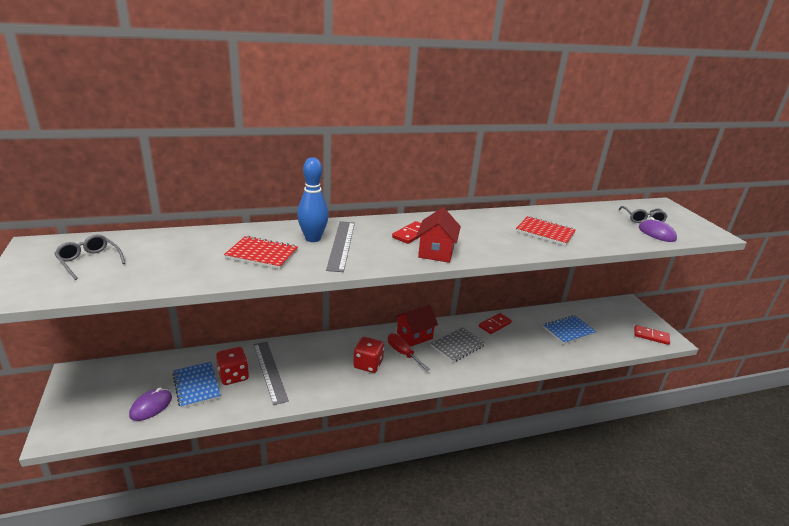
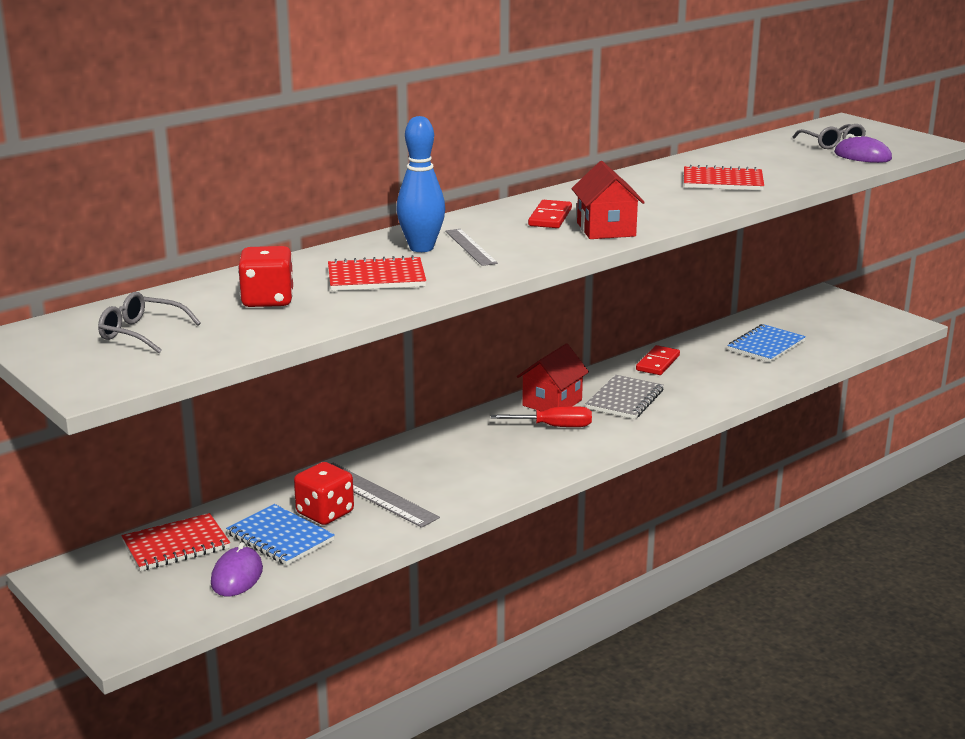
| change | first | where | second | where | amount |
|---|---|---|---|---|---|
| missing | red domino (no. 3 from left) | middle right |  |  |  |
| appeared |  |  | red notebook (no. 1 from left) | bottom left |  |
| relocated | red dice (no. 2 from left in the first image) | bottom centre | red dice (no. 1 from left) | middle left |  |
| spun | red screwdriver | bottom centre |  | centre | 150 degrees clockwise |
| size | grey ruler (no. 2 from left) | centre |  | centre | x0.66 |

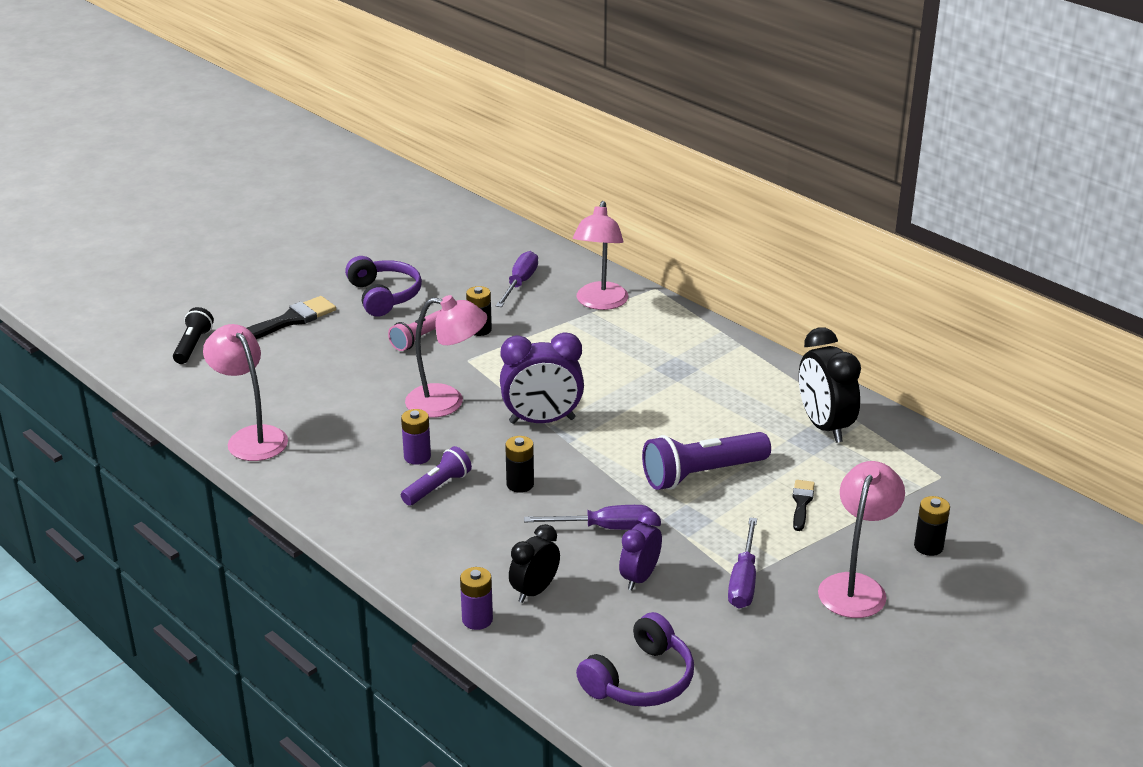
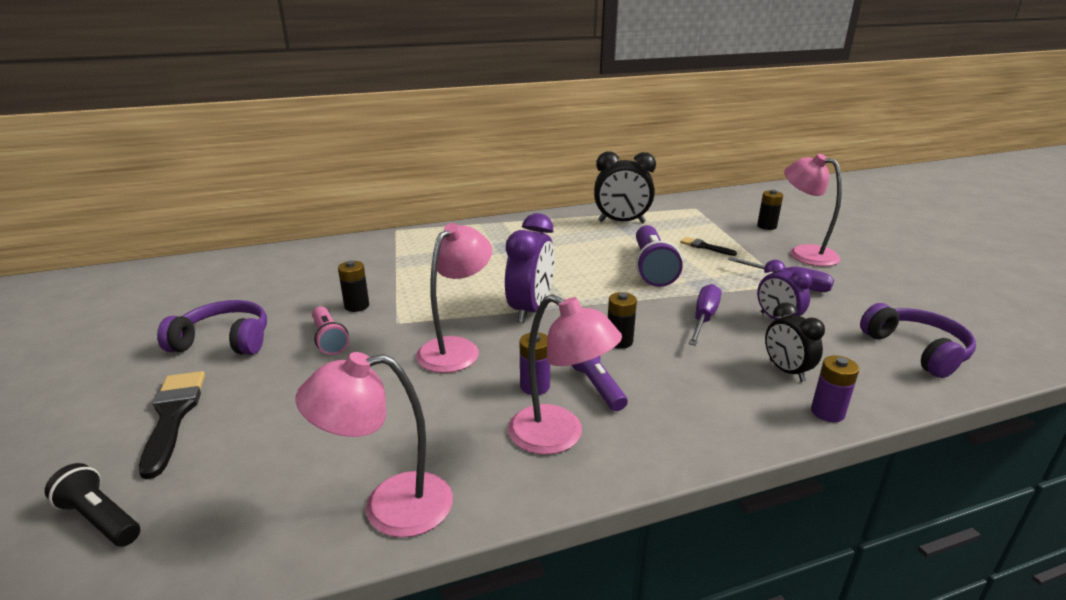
| change | first | where | second | where | amount |
|---|---|---|---|---|---|
| missing | purple screwdriver (no. 1 from left) | centre |  |  |  |
| relocated | pink lamp (no. 3 from left) | top centre |  | centre |  |

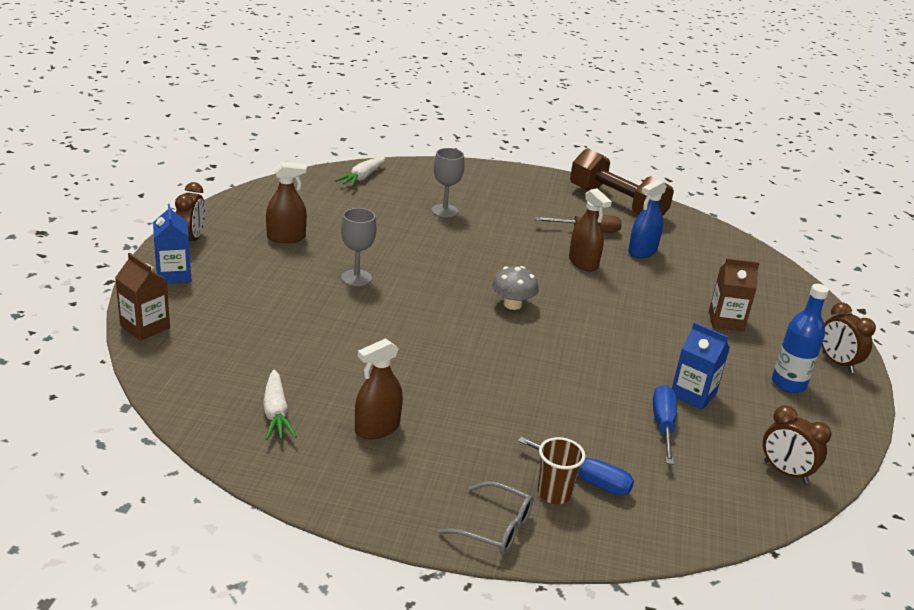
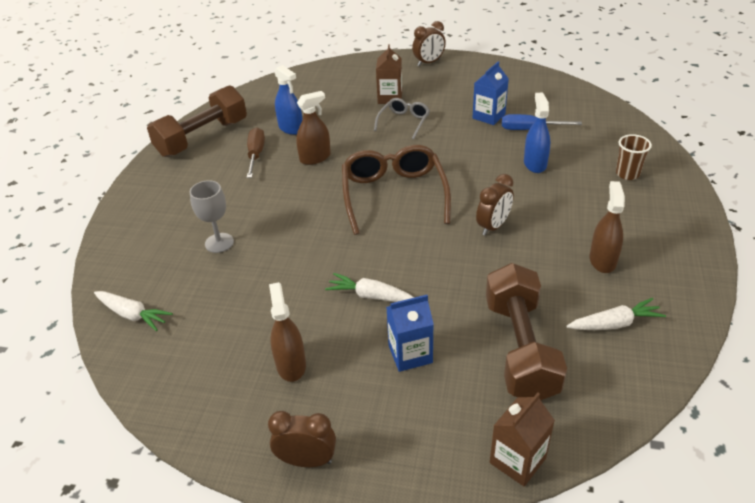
| change | first | where | second | where | amount |
|---|---|---|---|---|---|
| missing | blue screwdriver (no. 1 from left) | bottom centre |  |  |  |
| missing | blue bottle | middle right |  |  |  |
| appeared |  |  | brown dumbbell (no. 2 from left) | middle right |  |
| appeared |  |  | blue spray bottle (no. 2 from left) | top right |  |
| relocated | blue carton (no. 1 from left) | middle left |  | centre |  |
| relocated | grey glasses | bottom centre |  | top centre |  |
| relocated | brown clock (no. 2 from left in the first image) | bottom right | brown clock (no. 3 from left) | centre |  |
| exchanged | grey goblet (no. 1 from left) | centre | white carrot (no. 2 from left) | centre |  |
| exchanged | grey mushroom | centre | brown glasses | centre |  |
| spun | brown spray bottle (no. 2 from left in the first image) | centre | brown spray bottle (no. 3 from left) | middle right | 135 degrees counterclockwise |

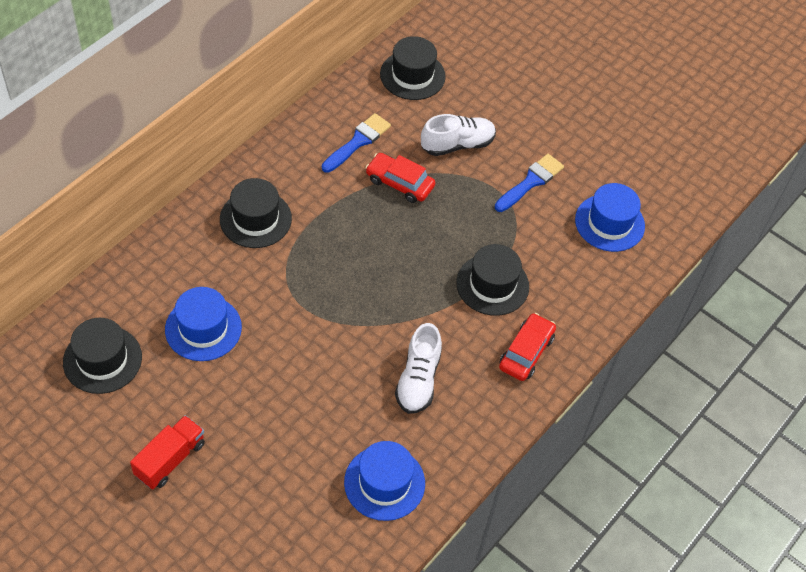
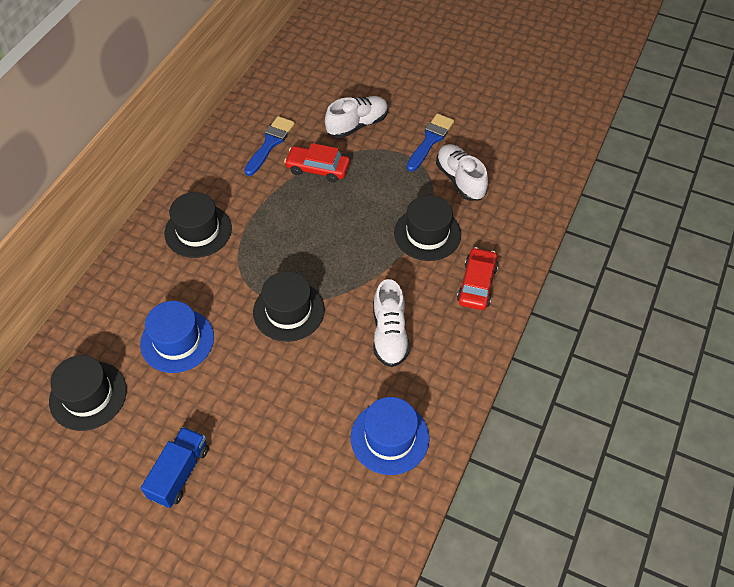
| change | first | where | second | where | amount |
|---|---|---|---|---|---|
| missing | blue hat (no. 3 from left) | middle right |  |  |  |
| appeared |  |  | white shoe (no. 3 from left) | top centre |  |
| relocated | black hat (no. 3 from left) | top centre |  | centre |  |
| colour | red truck | bottom left | blue truck | bottom left |  |

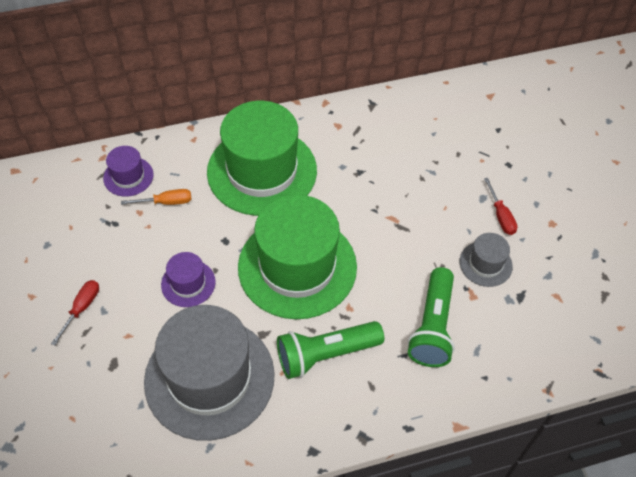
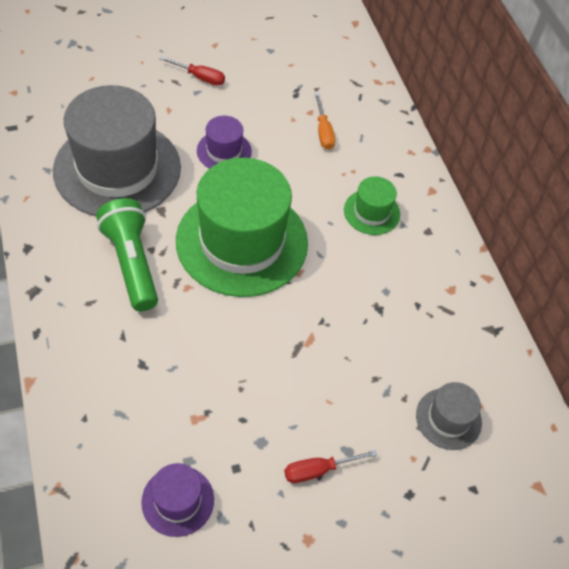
| change | first | where | second | where | amount |
|---|---|---|---|---|---|
| missing | green flashlight (no. 2 from left) | middle right |  |  |  |
| relocated | purple hat (no. 1 from left) | middle left |  | bottom left |  |
| relocated | grey hat (no. 2 from left) | middle right |  | bottom right |  |
| size | green hat (no. 1 from left in the first image) | top centre | green hat (no. 2 from left) | centre | x0.45 |

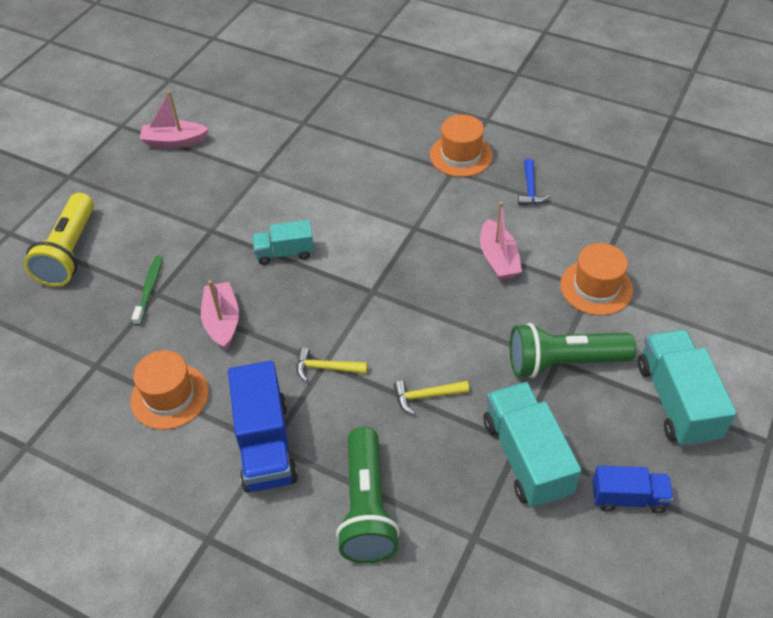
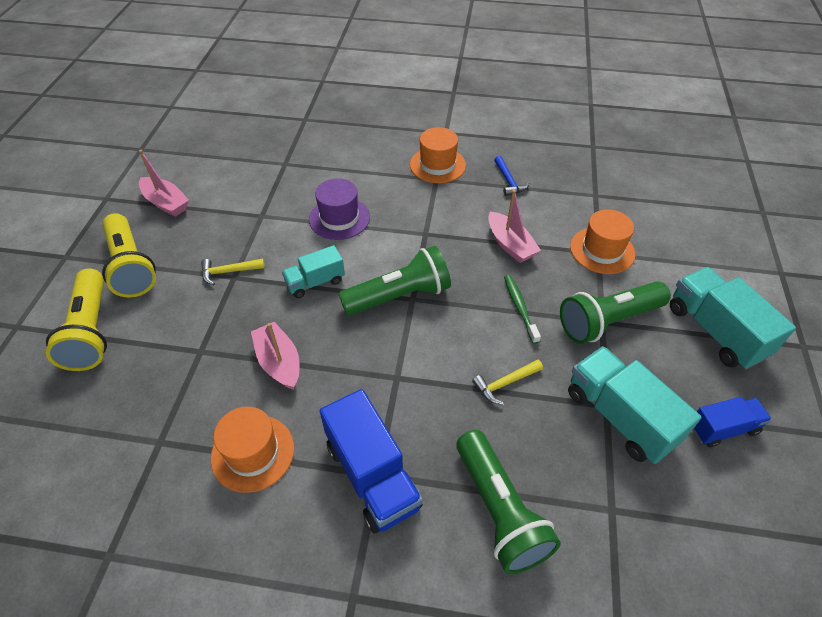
| change | first | where | second | where | amount |
|---|---|---|---|---|---|
| appeared |  |  | yellow flashlight (no. 2 from left) | middle left |  |
| appeared |  |  | purple hat | centre |  |
| appeared |  |  | green flashlight (no. 1 from left) | centre |  |
| relocated | green toothbrush | middle left |  | centre |  |
| relocated | yellow hammer (no. 1 from left) | centre |  | middle left |  |
| spun | pink boat (no. 1 from left) | top left |  | top left | 120 degrees counterclockwise |

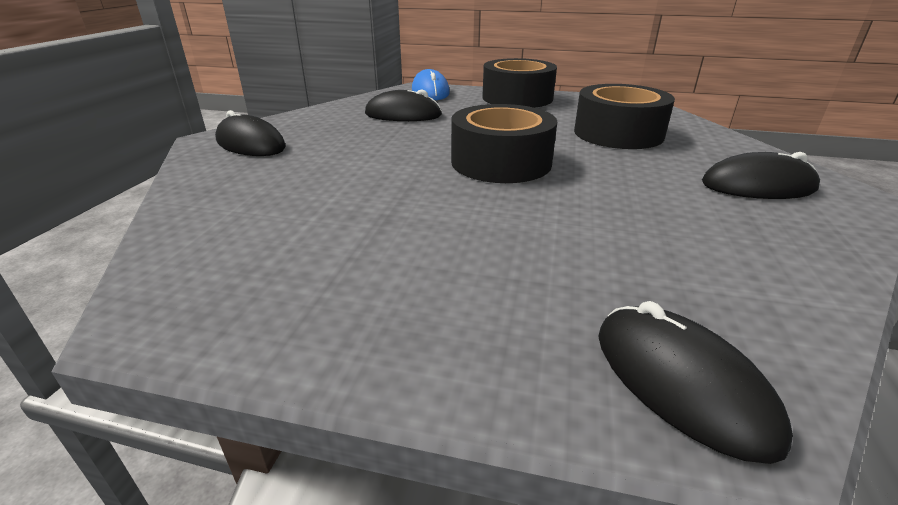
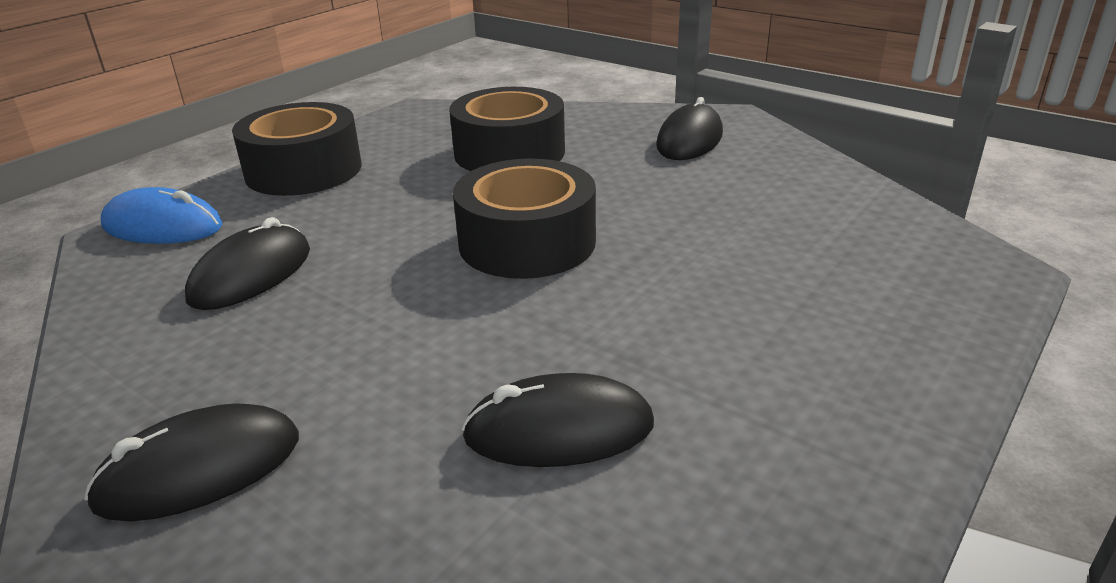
| change | first | where | second | where | amount |
|---|---|---|---|---|---|
| relocated | black mouse (no. 3 from left) | bottom right |  | bottom centre |  |

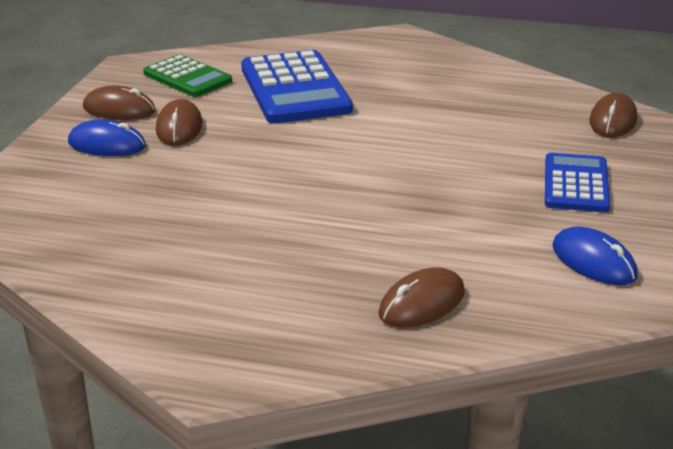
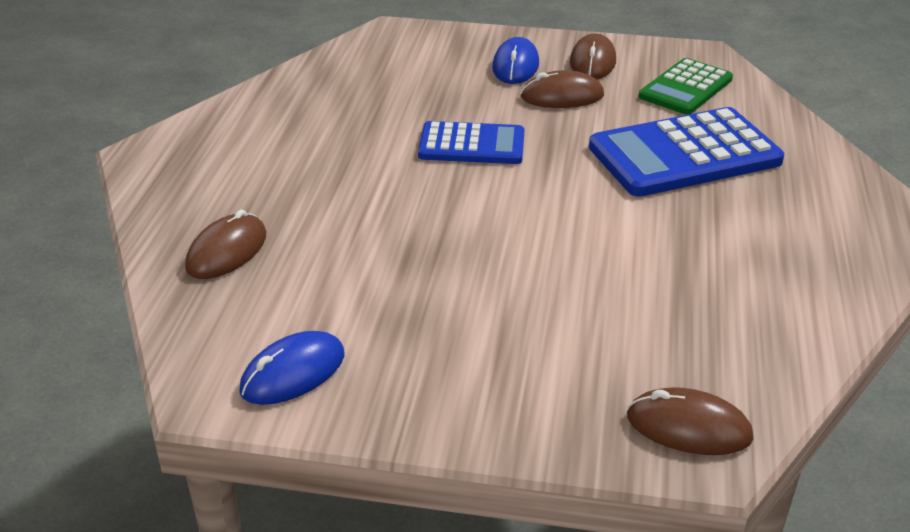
| change | first | where | second | where | amount |
|---|---|---|---|---|---|
| relocated | blue calculator (no. 2 from left in the first image) | middle right | blue calculator (no. 1 from left) | top centre |  |
| spun | brown mouse (no. 3 from left in the first image) | centre | brown mouse (no. 1 from left) | middle left | 75 degrees clockwise |

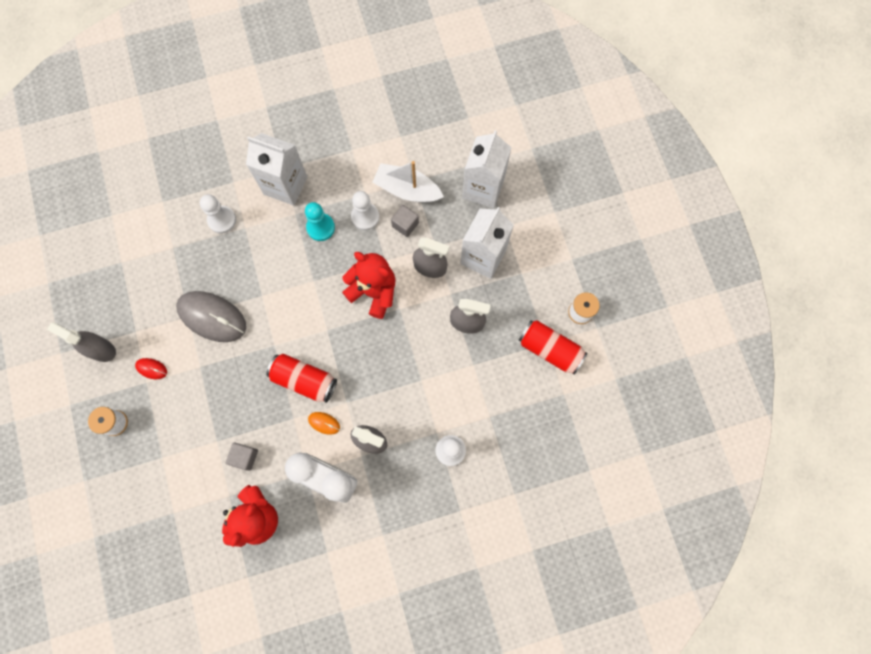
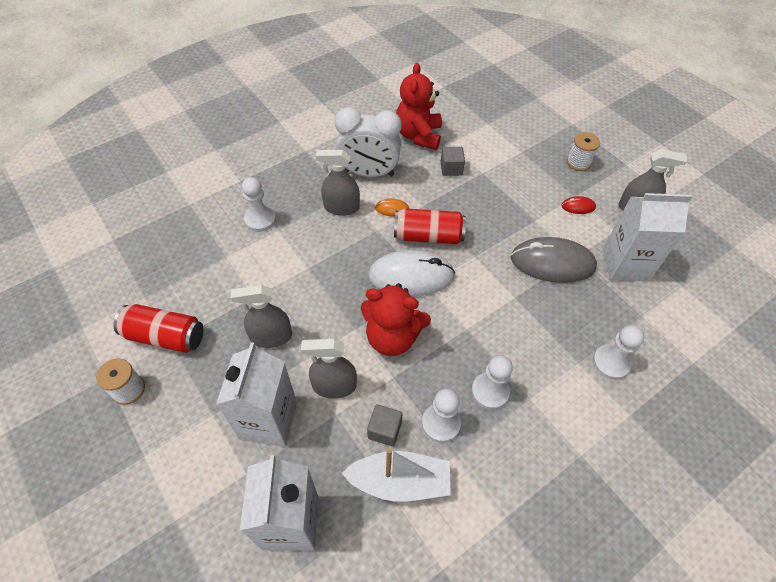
| change | first | where | second | where | amount |
|---|---|---|---|---|---|
| appeared |  |  | white mouse | centre |  |
| relocated | white carton (no. 1 from left in the first image) | top left | white carton (no. 3 from left) | middle right |  |
| colour | turquoise pawn | centre | white pawn (no. 3 from left) | centre |  |

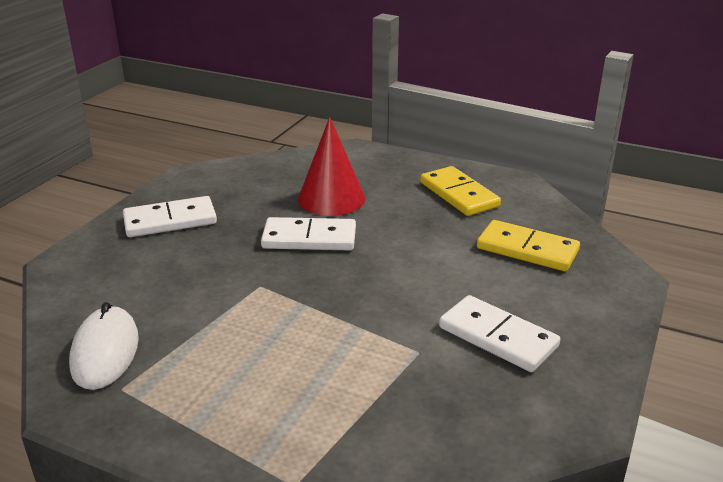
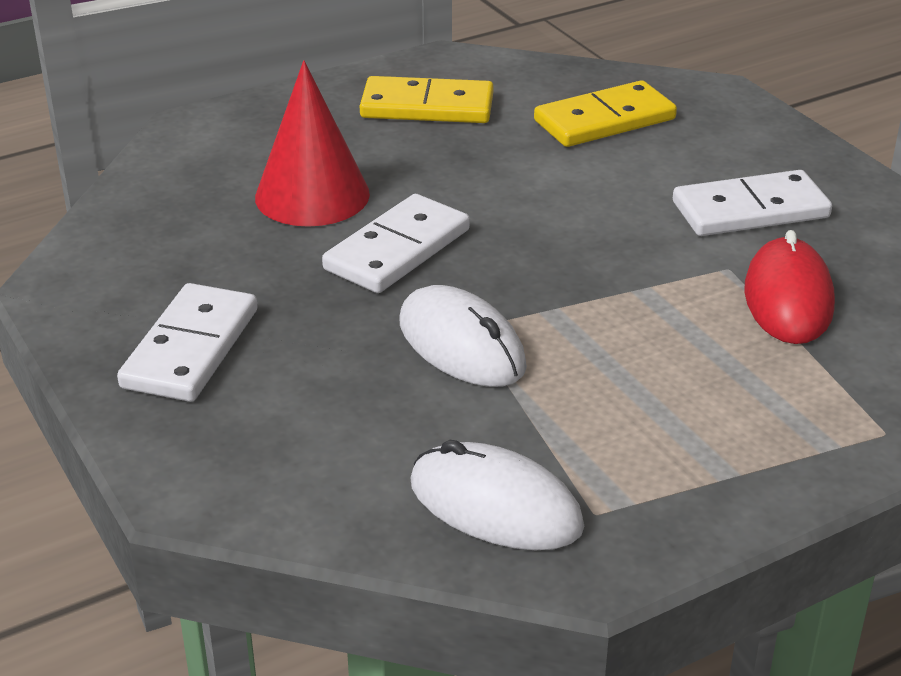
| change | first | where | second | where | amount |
|---|---|---|---|---|---|
| appeared |  |  | white mouse (no. 1 from left) | centre |  |
| appeared |  |  | red mouse | middle right |  |

